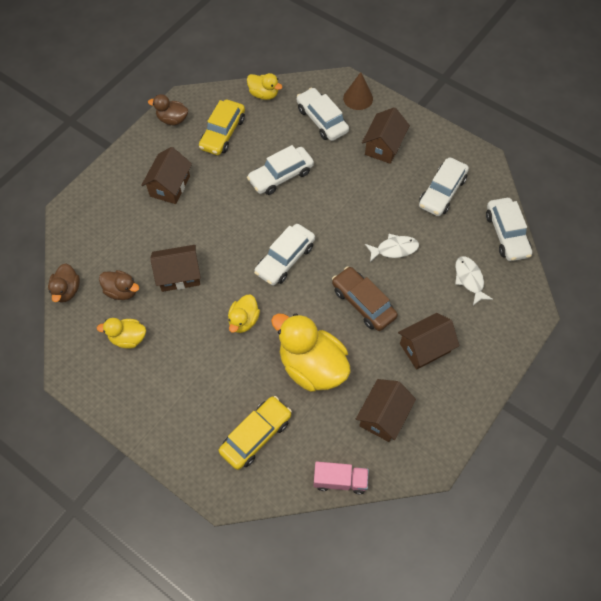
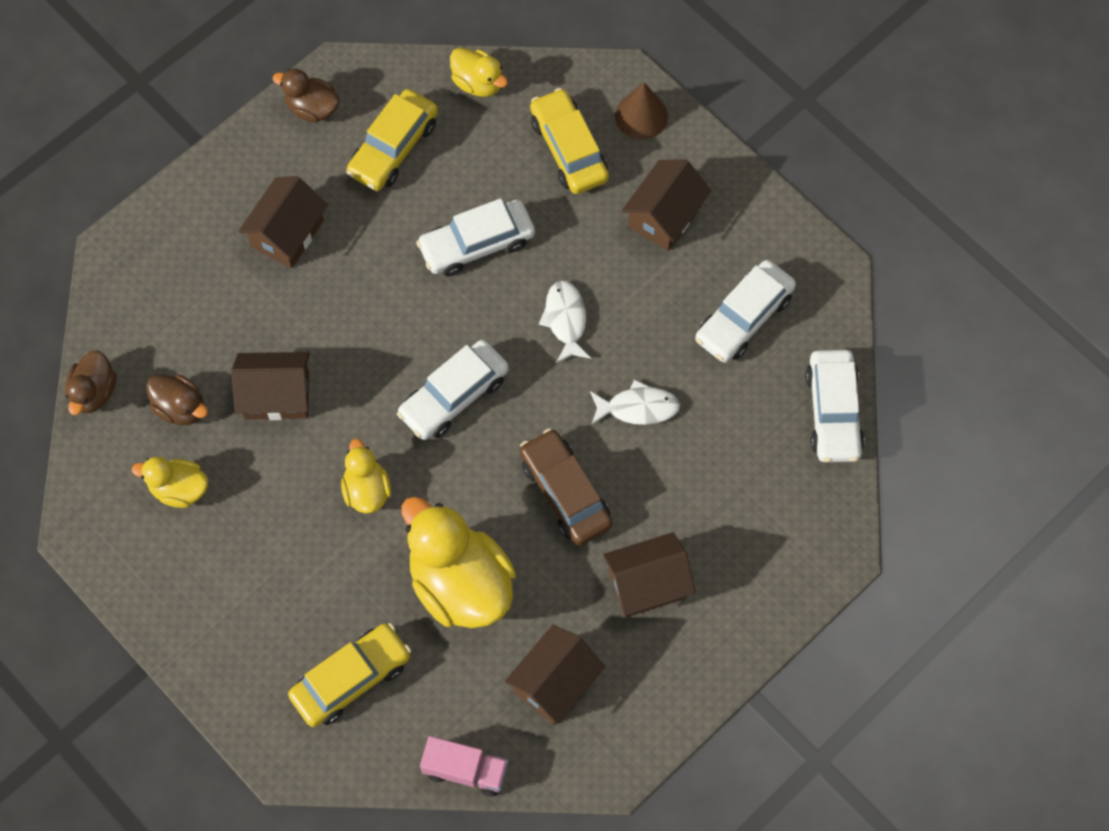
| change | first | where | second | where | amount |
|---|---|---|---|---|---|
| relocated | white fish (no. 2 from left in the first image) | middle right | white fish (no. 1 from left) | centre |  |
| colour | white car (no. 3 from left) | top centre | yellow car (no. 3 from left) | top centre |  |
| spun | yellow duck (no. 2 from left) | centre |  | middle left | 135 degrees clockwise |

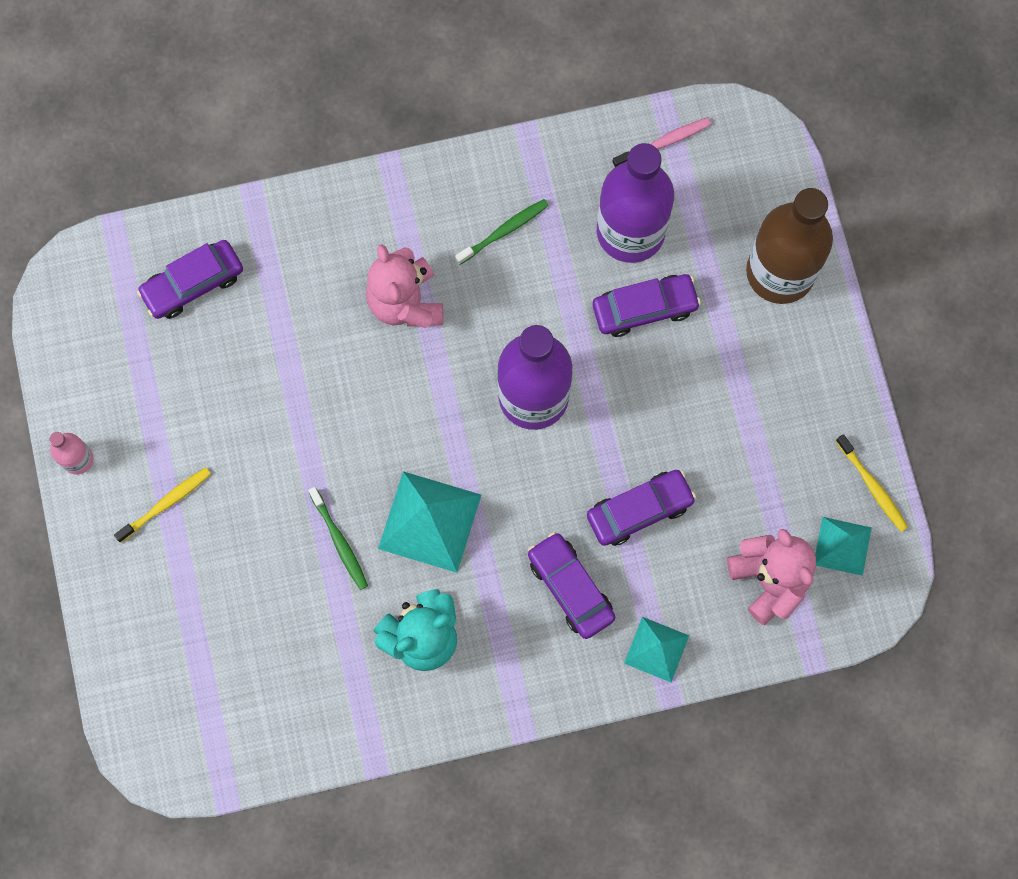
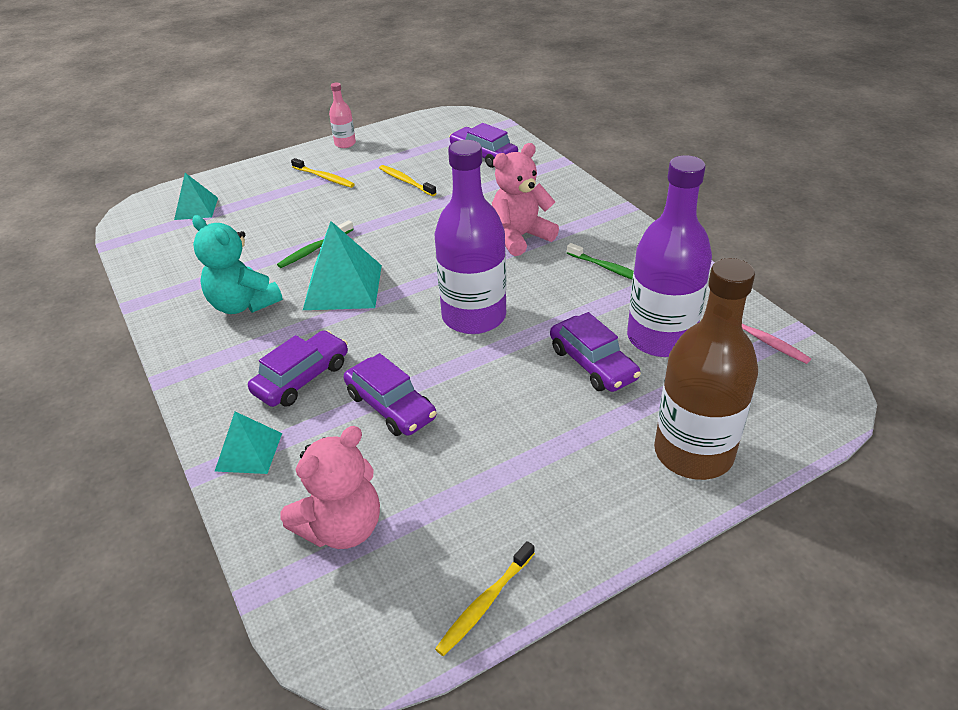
| change | first | where | second | where | amount |
|---|---|---|---|---|---|
| appeared |  |  | yellow toothbrush (no. 2 from left) | top centre |  |
| relocated | turquoise pyramid (no. 3 from left in the first image) | middle right | turquoise pyramid (no. 1 from left) | top left |  |

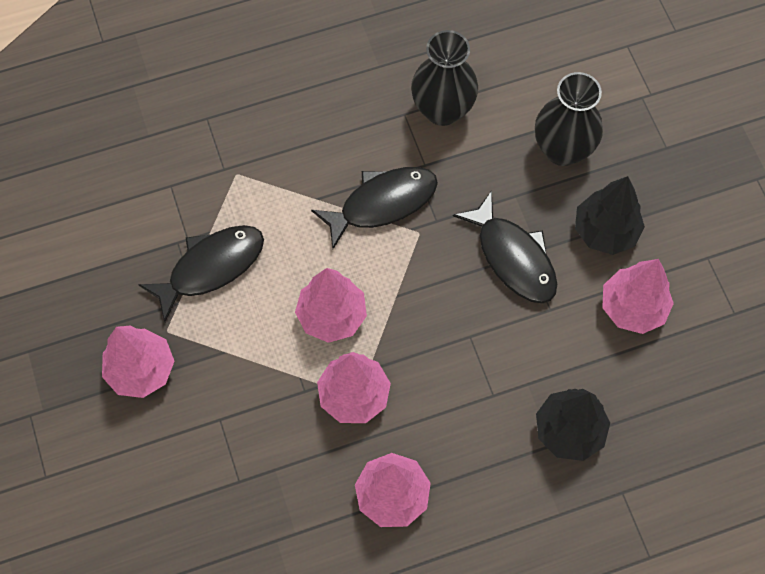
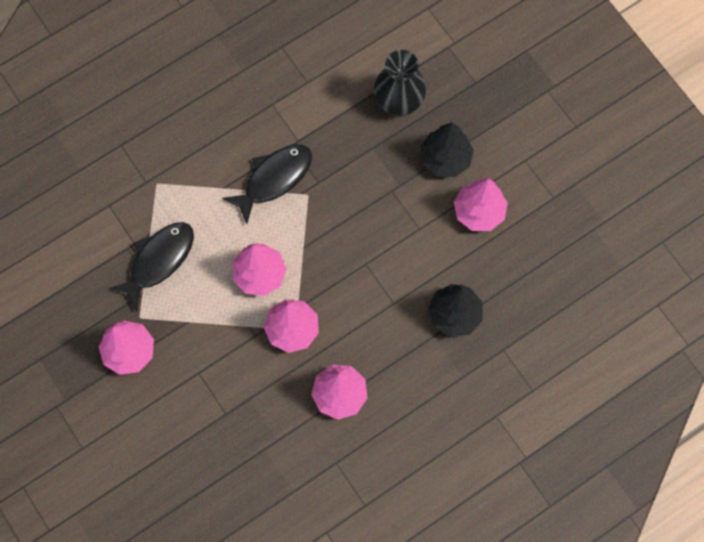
| change | first | where | second | where | amount |
|---|---|---|---|---|---|
| missing | black vase (no. 1 from left) | top centre |  |  |  |
| missing | black fish (no. 3 from left) | centre |  |  |  |

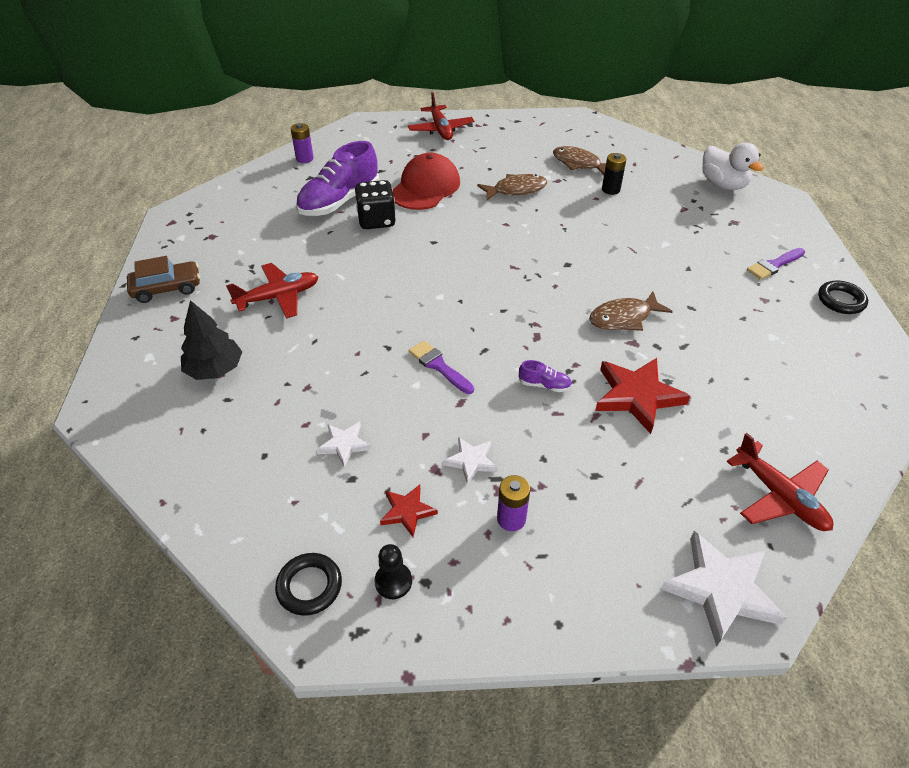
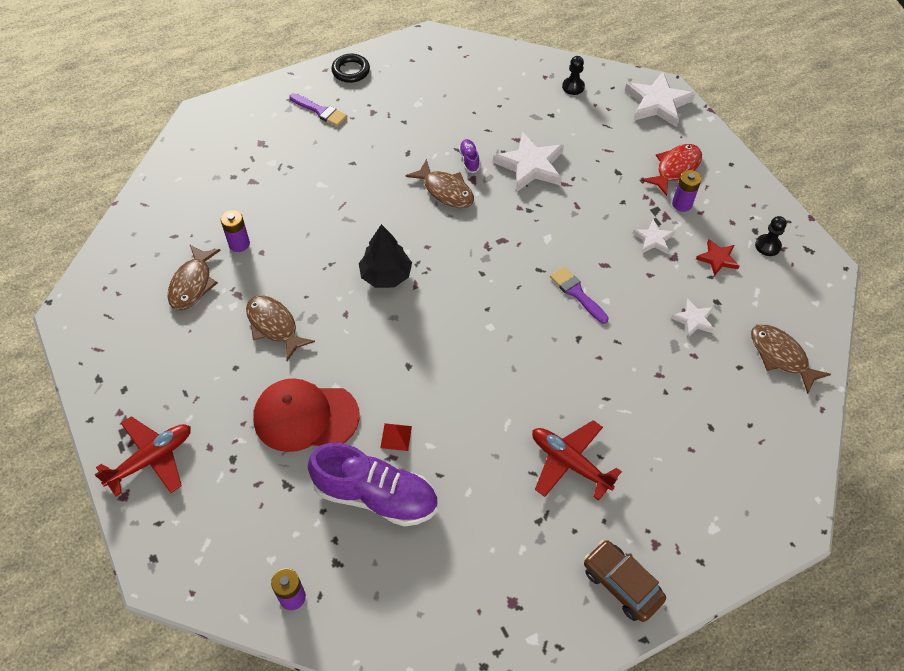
| change | first | where | second | where | amount |
|---|---|---|---|---|---|
| missing | black ring (no. 1 from left) | bottom centre |  |  |  |
| missing | white duck | top right |  |  |  |
| appeared |  |  | red fish | top right |  |
| appeared |  |  | brown fish (no. 4 from left) | middle right |  |
| relocated | black tree | middle left |  | centre |  |
| relocated | purple shoe (no. 2 from left) | centre |  | top centre |  |
| exchanged | black dice | top centre | red pyramid | centre |  |
| exchanged | red plane (no. 3 from left) | middle right | black pawn (no. 1 from left) | top centre |  |
| colour | red star (no. 2 from left) | middle right | white star (no. 1 from left) | top centre |  |
| colour | black battery | top right | purple battery (no. 1 from left) | middle left |  |
| spun | purple brush (no. 1 from left in the first image) | centre | purple brush (no. 2 from left) | centre | 120 degrees clockwise |

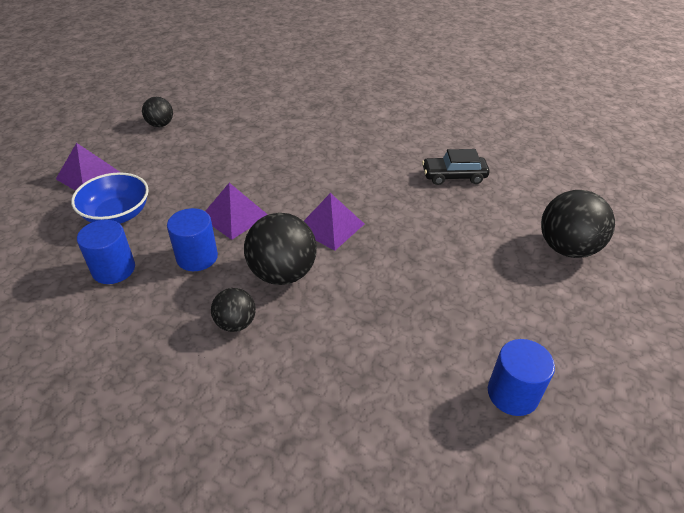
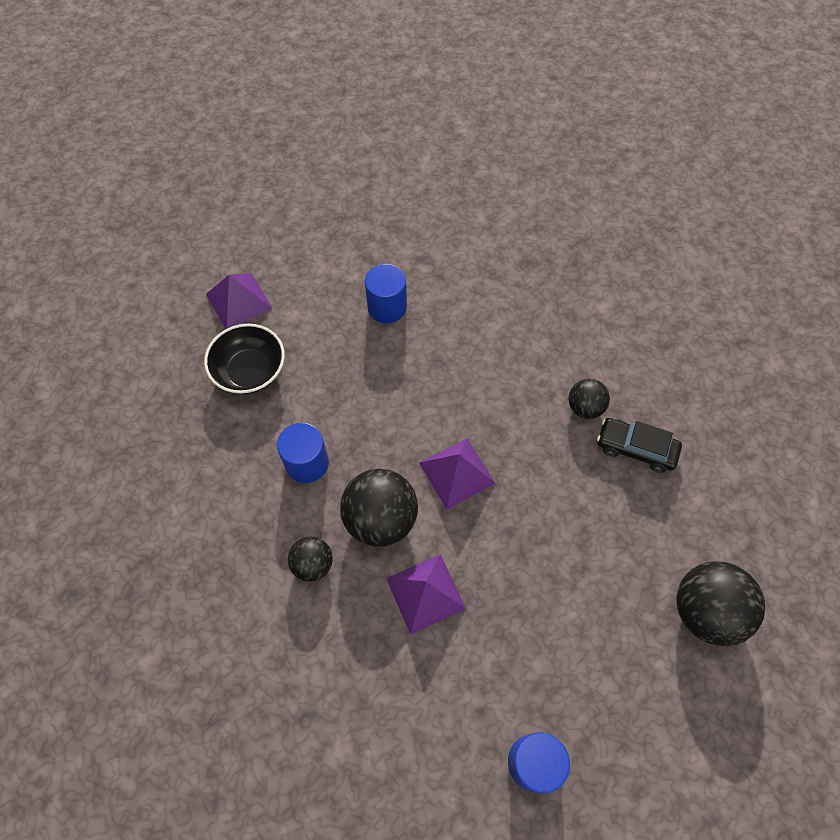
| change | first | where | second | where | amount |
|---|---|---|---|---|---|
| relocated | blue cylinder (no. 1 from left in the first image) | middle left | blue cylinder (no. 2 from left) | centre |  |
| relocated | black ball (no. 1 from left in the first image) | top left | black ball (no. 3 from left) | middle right |  |
| relocated | purple pyramid (no. 2 from left) | centre |  | bottom centre |  |
| colour | blue bowl | middle left | black bowl | middle left |  |

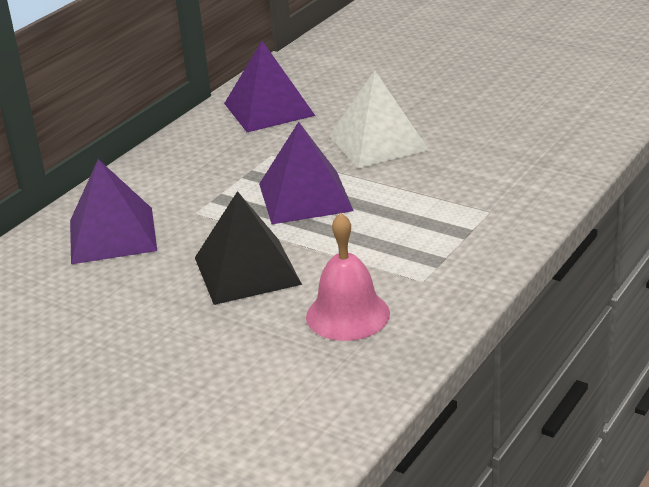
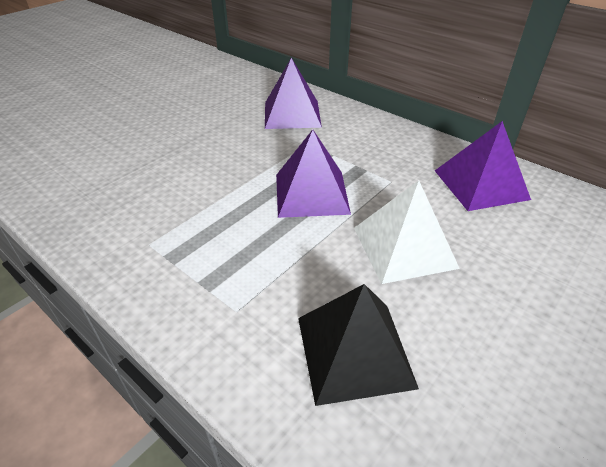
| change | first | where | second | where | amount |
|---|---|---|---|---|---|
| missing | pink bell | centre |  |  |  |
| relocated | black pyramid | centre |  | bottom centre |  |

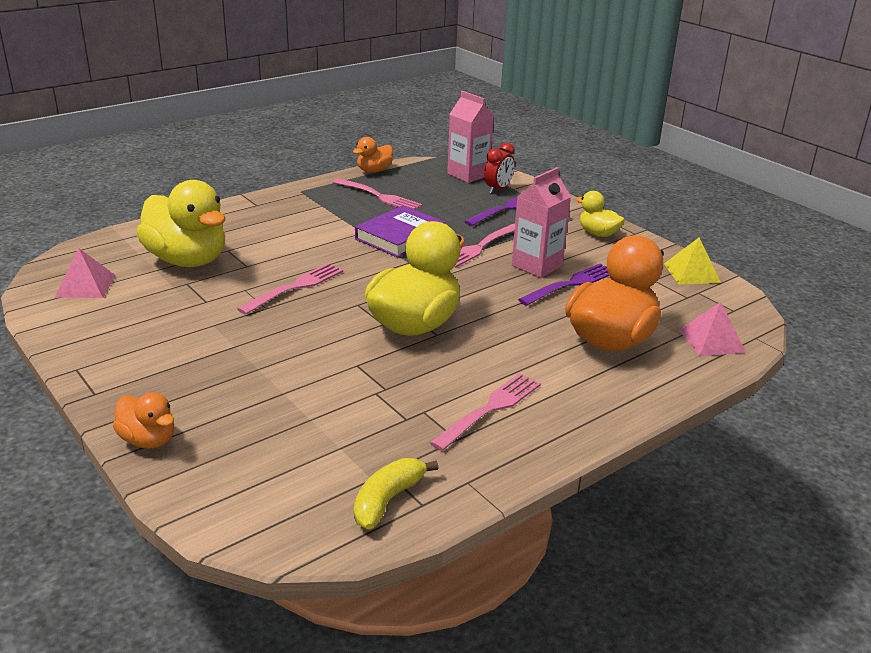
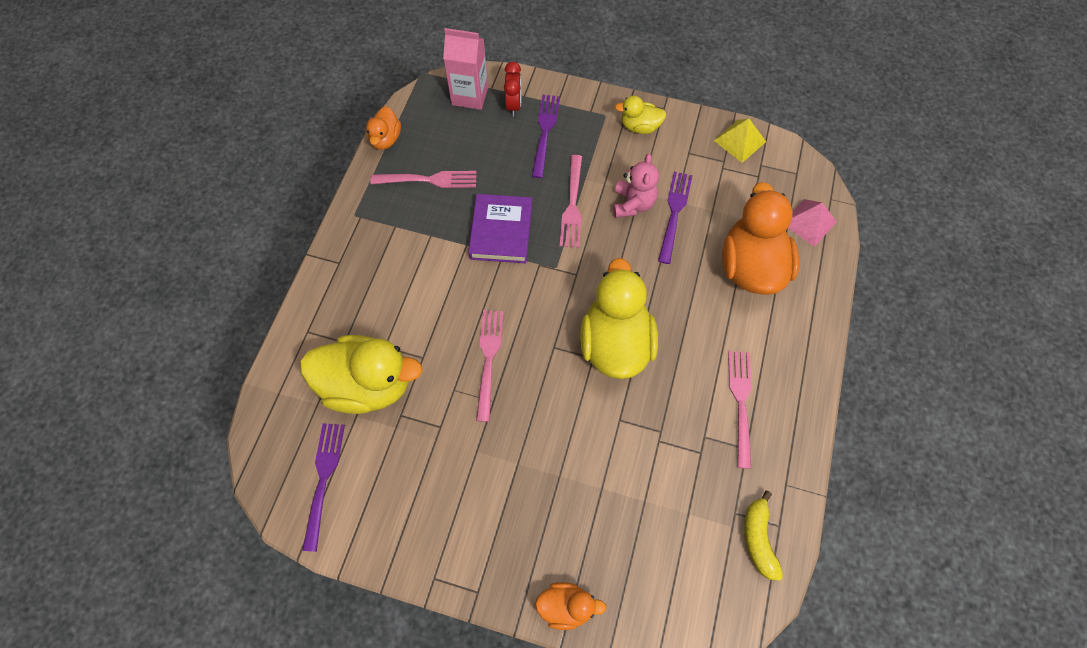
| change | first | where | second | where | amount |
|---|---|---|---|---|---|
| exchanged | pink pyramid (no. 1 from left) | middle left | purple fork (no. 1 from left) | bottom left |  |
| exchanged | pink carton (no. 2 from left) | centre | pink teddy bear | top centre |  |

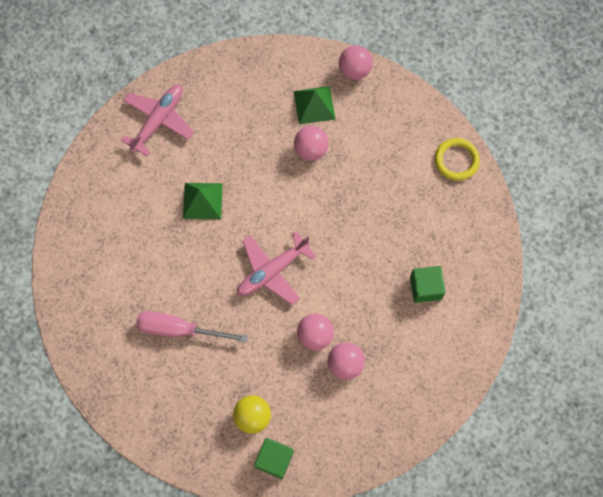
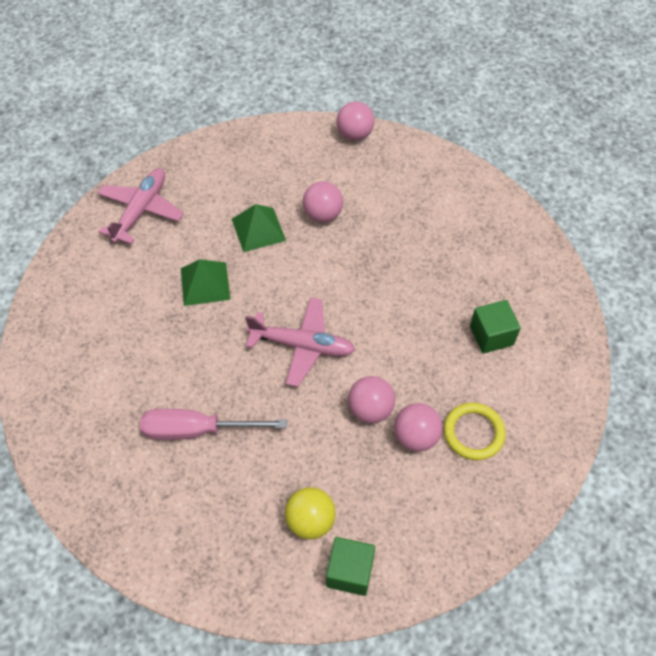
| change | first | where | second | where | amount |
|---|---|---|---|---|---|
| relocated | green pyramid (no. 2 from left) | top centre |  | centre |  |
| relocated | yellow ring | top right |  | middle right |  |
| spun | pink plane (no. 2 from left) | centre |  | centre | 120 degrees counterclockwise |

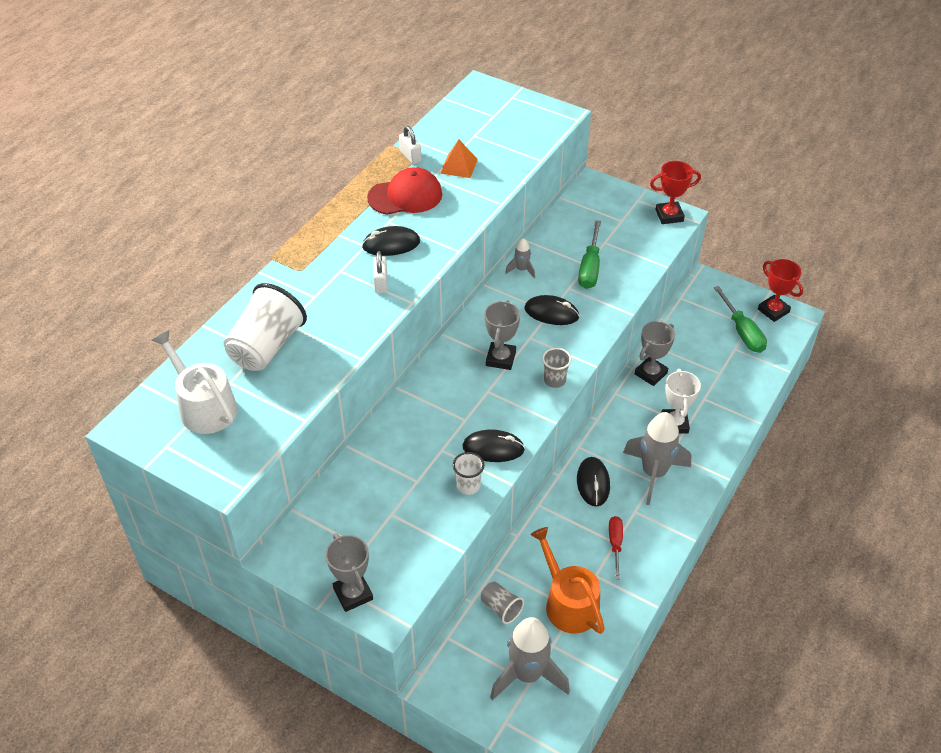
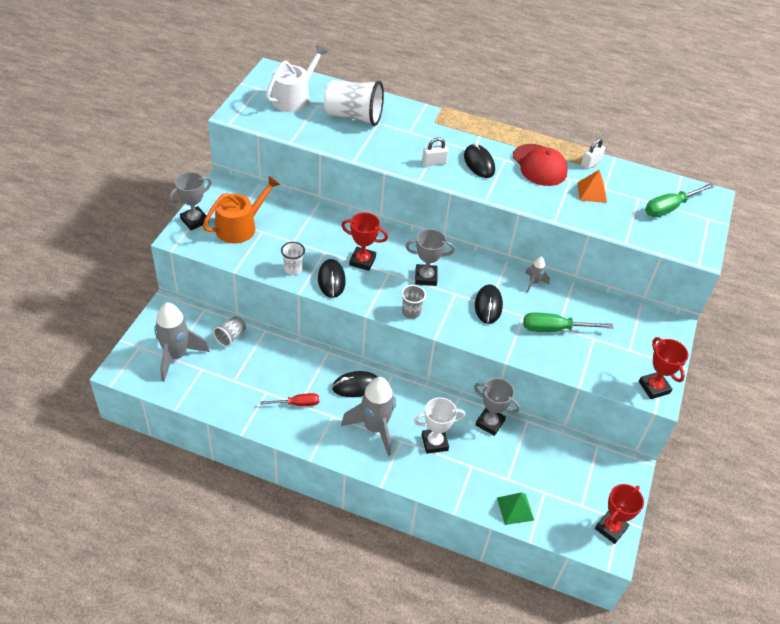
| change | first | where | second | where | amount |
|---|---|---|---|---|---|
| appeared |  |  | red trophy (no. 1 from left) | centre |  |
| appeared |  |  | green pyramid | bottom centre |  |
| relocated | orange watering can | bottom centre |  | middle left |  |
| relocated | green screwdriver (no. 2 from left) | middle right |  | top right |  |

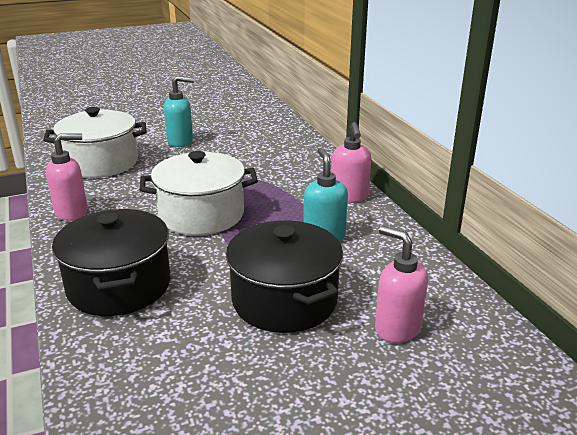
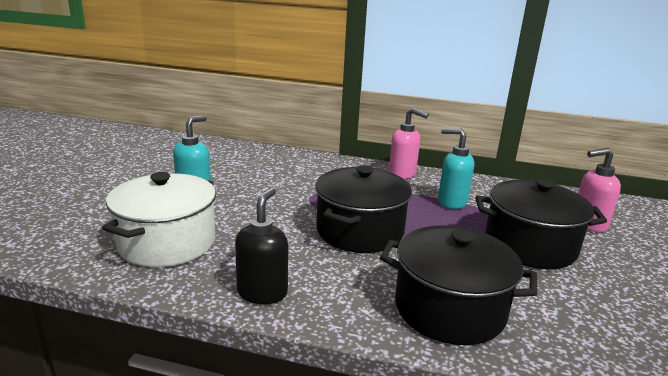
| change | first | where | second | where | amount |
|---|---|---|---|---|---|
| colour | pink soap dispenser (no. 1 from left) | middle left | black soap dispenser | centre |  |
| colour | white pot (no. 2 from left) | centre | black pot (no. 1 from left) | centre |  |

